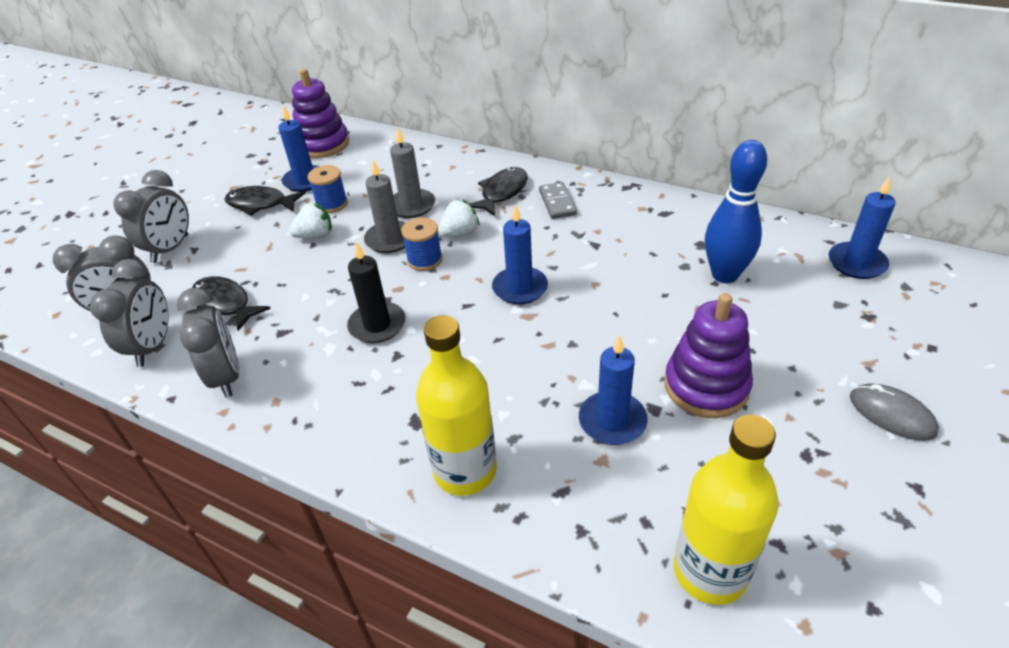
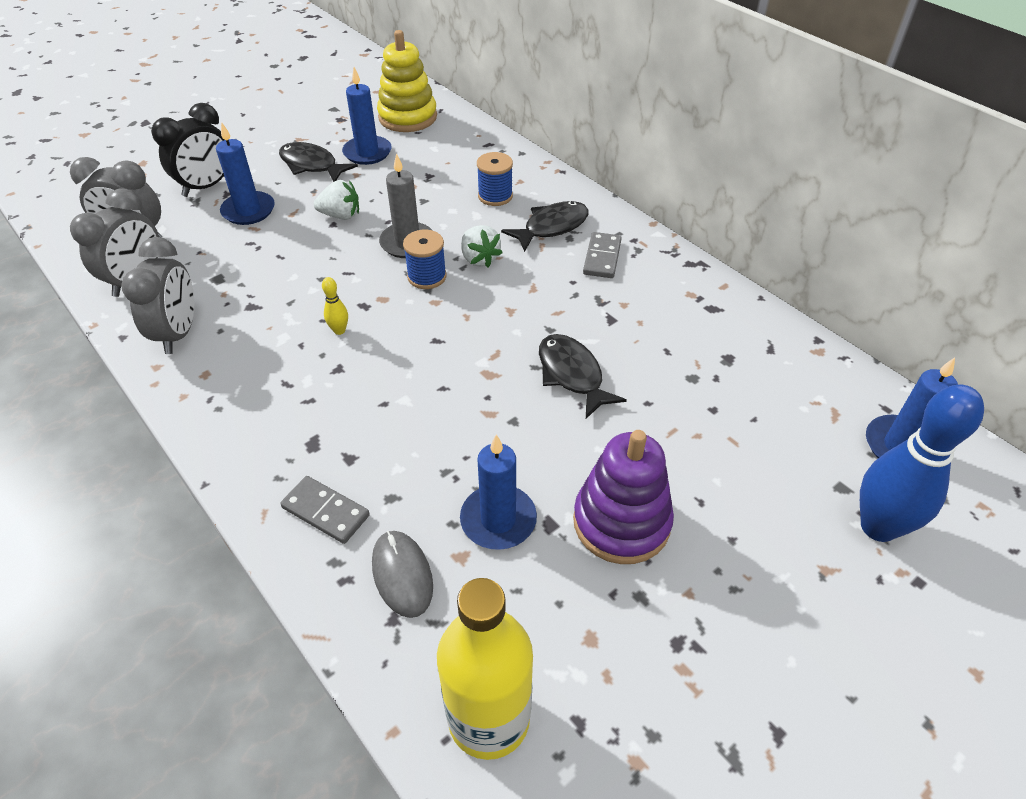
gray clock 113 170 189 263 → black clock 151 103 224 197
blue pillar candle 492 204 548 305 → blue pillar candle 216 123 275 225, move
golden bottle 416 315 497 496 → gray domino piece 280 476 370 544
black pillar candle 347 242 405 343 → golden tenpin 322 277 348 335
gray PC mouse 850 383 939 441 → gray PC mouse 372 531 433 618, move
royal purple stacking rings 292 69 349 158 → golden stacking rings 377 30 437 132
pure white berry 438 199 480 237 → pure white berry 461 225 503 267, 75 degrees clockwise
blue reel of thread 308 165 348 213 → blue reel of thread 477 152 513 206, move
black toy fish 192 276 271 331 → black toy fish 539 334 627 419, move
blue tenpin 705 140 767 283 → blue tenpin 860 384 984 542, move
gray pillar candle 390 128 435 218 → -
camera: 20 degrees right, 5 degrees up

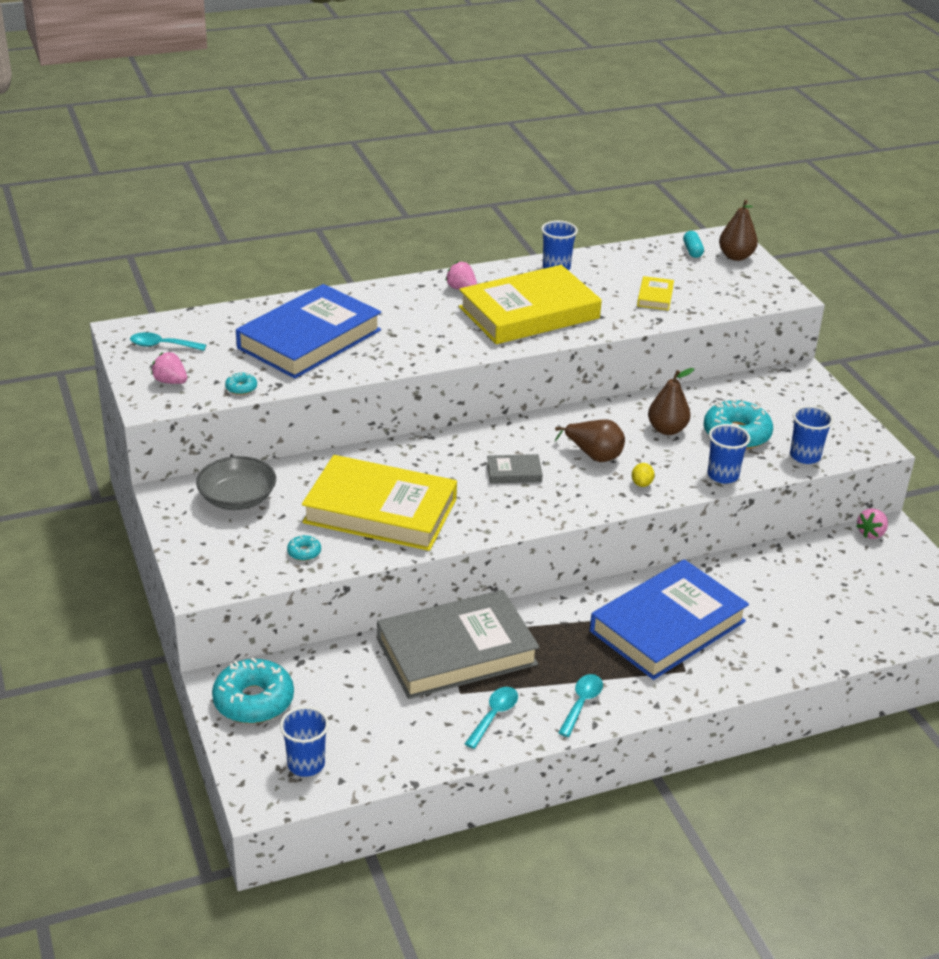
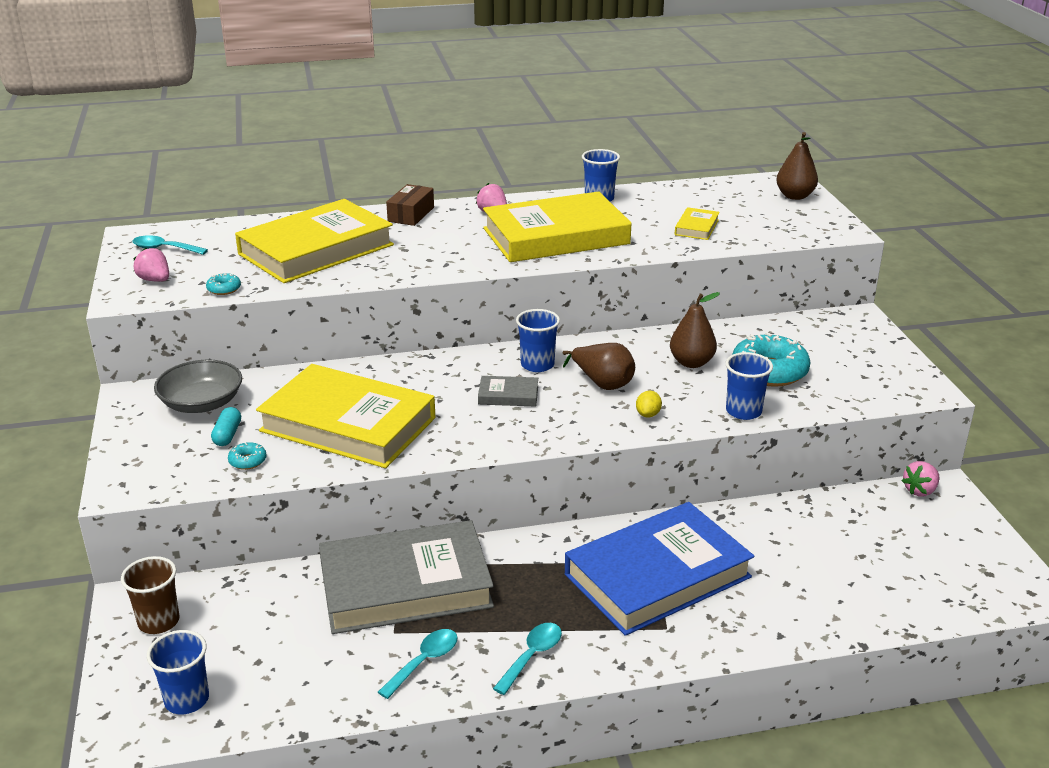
turquoise donut 212 657 294 724 → russet cup 121 556 180 634
turquoise pill shape 683 231 704 258 → turquoise pill shape 211 407 241 446, move
blue hardback 236 284 381 379 → golden hardback 235 199 394 283
- → russet parcel 386 184 434 226
blue cup 790 406 834 464 → blue cup 516 309 560 372, move
camera: 10 degrees right, 5 degrees down

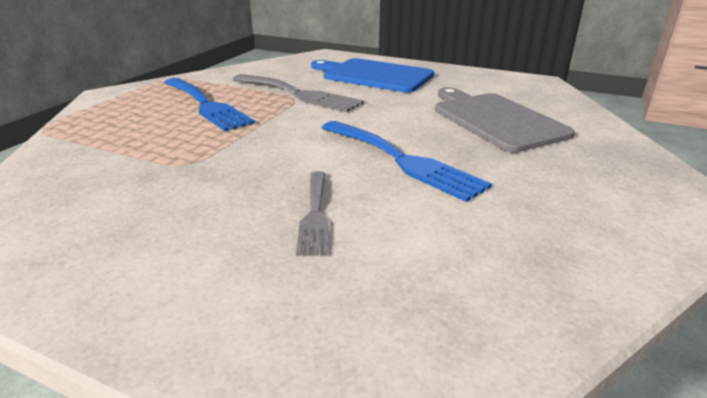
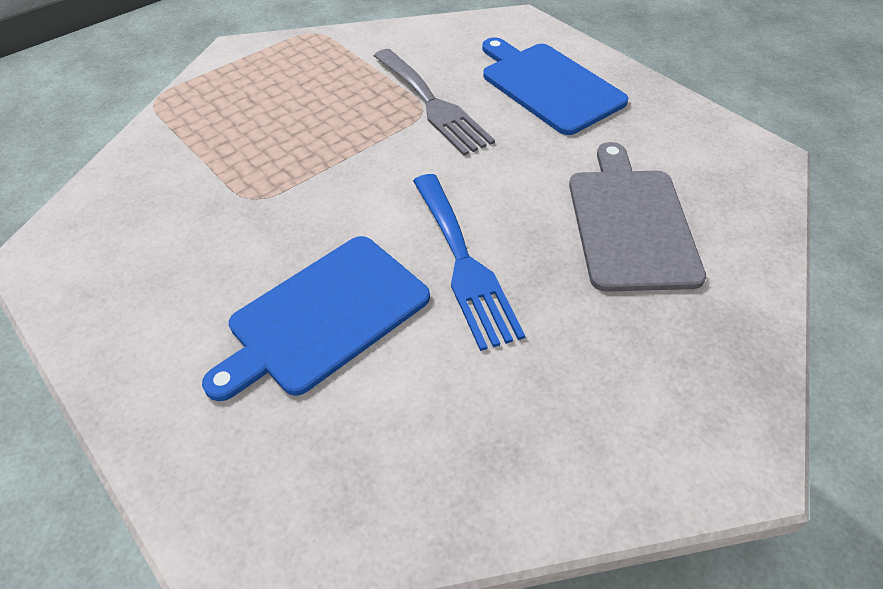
gray table fork 296 171 329 256 → blue cutting board 202 236 430 401
blue table fork 164 78 255 131 → -
camera: 25 degrees right, 20 degrees up

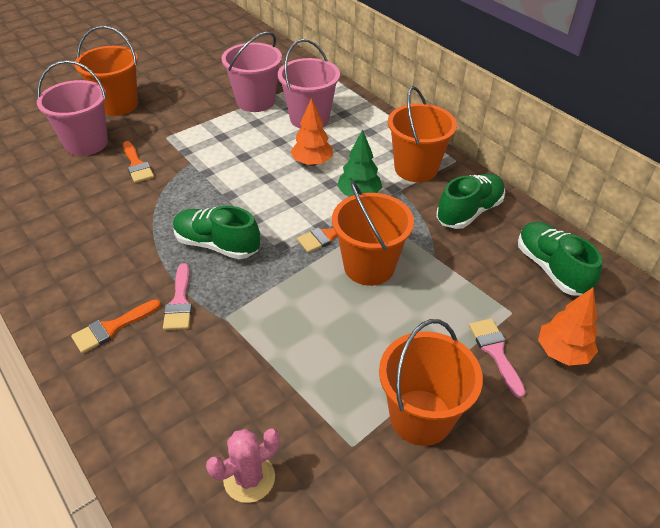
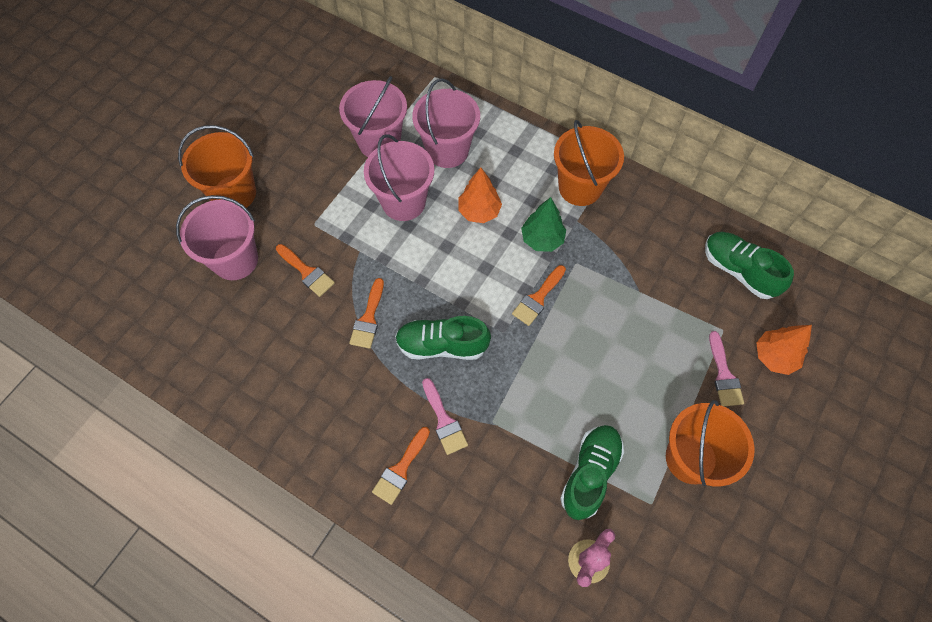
- → bright orange paint brush 349 278 384 349
- → rose-pink bucket 364 134 434 221
emerald shoe 436 174 505 229 → emerald shoe 560 425 624 520, move
rose-pink paint brush 469 318 526 398 → rose-pink paint brush 709 331 744 406, 150 degrees counterclockwise
bright orange bucket 332 181 414 286 → -
camera: 20 degrees left, 20 degrees up

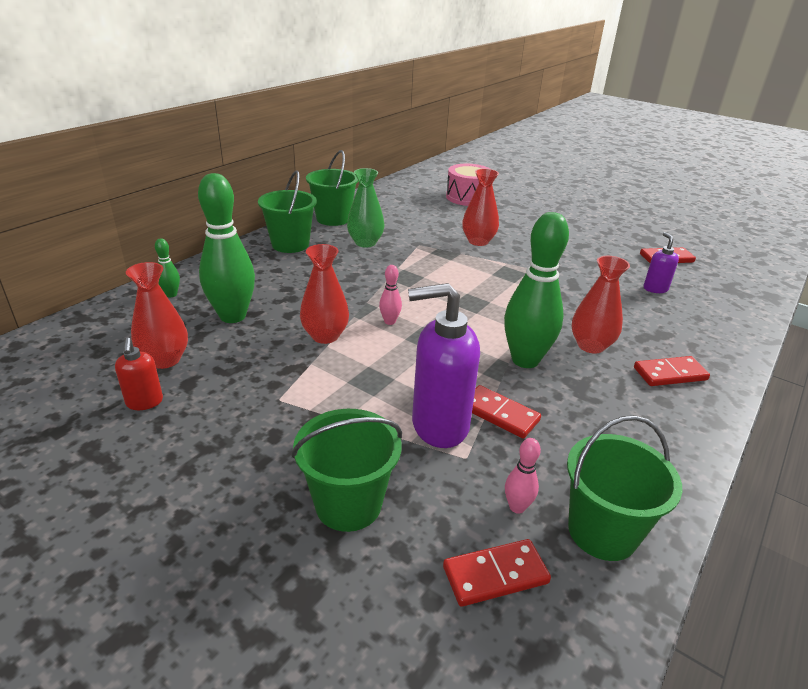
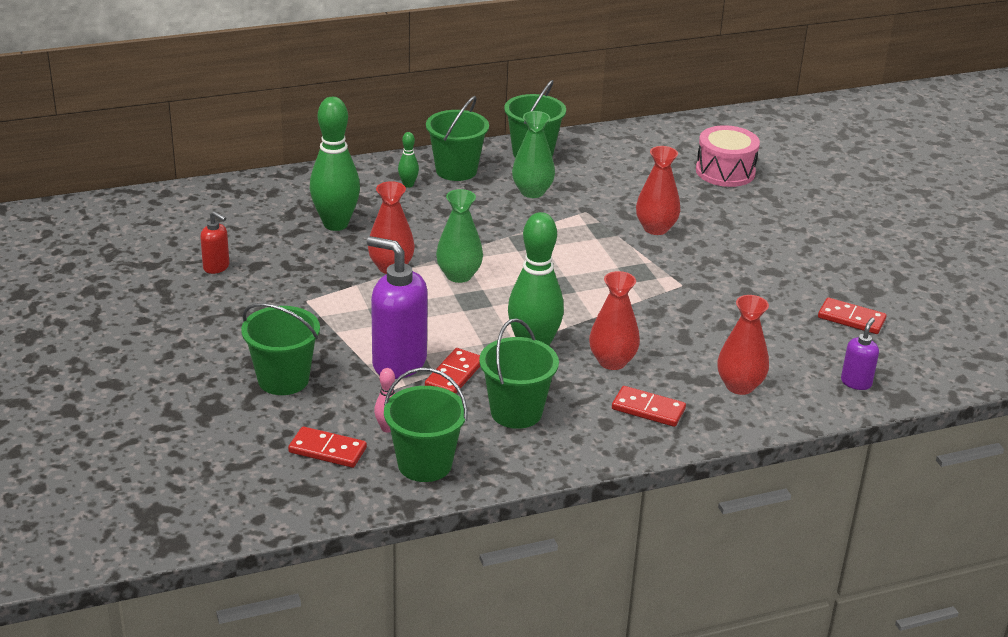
scarlet pump bottle 115 337 163 410 → scarlet pump bottle 200 211 229 274, 75 degrees counterclockwise
emerald tenpin 155 238 180 297 → emerald tenpin 398 132 419 188, move
scarlet domino piece 472 385 541 439 → scarlet domino piece 425 348 480 394, 45 degrees clockwise
rose-pink tenpin 379 265 402 325 → emerald flower vase 436 189 483 283
- → emerald bucket 479 318 559 429
scarlet flower vase 126 262 188 369 → scarlet flower vase 717 295 769 395, move
royal purple pump bottle 644 232 679 293 → royal purple pump bottle 841 318 879 390, move
camera: 35 degrees right, 0 degrees up

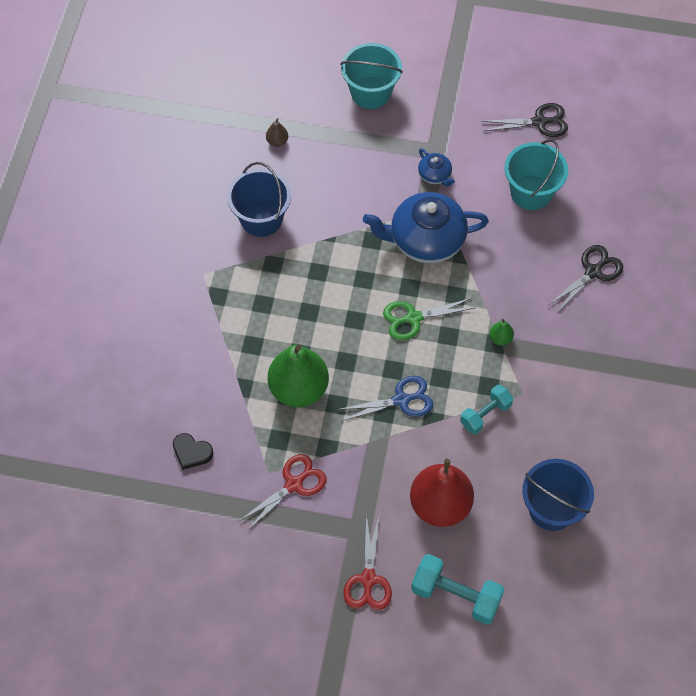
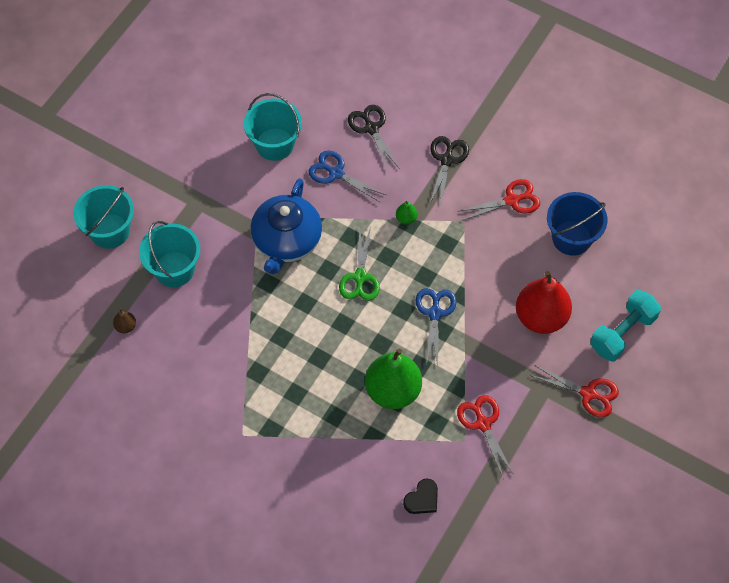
- → turquoise bucket 139 221 200 287
- → blue pair of scissors 308 150 386 203
black pair of scissors 481 103 568 137 → black pair of scissors 430 136 469 206, move
- → scarlet pair of scissors 457 179 540 221
blue bucket 227 162 291 237 → -
blue teapot 418 148 455 187 → -
turquoise free weight 460 385 513 434 → -
camera: 70 degrees left, 0 degrees up

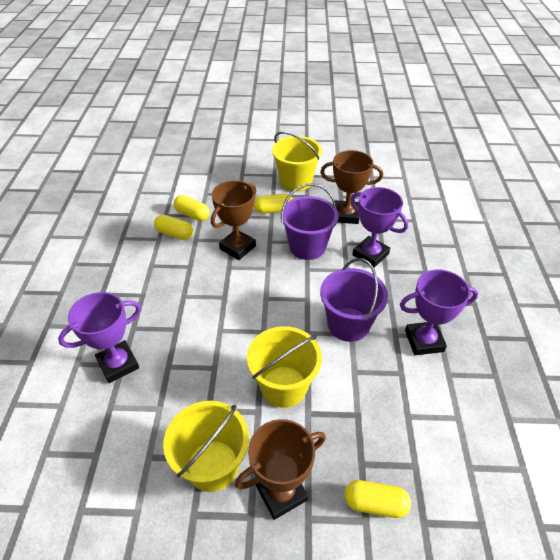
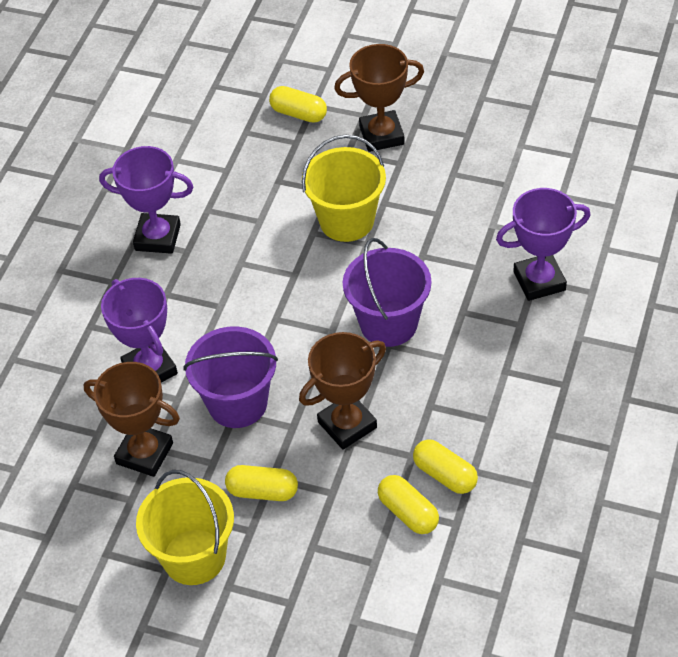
royal purple bucket 320 258 388 342 → royal purple bucket 343 238 431 347, move
golden bucket 163 401 249 492 → -
camera: 160 degrees left, 5 degrees up

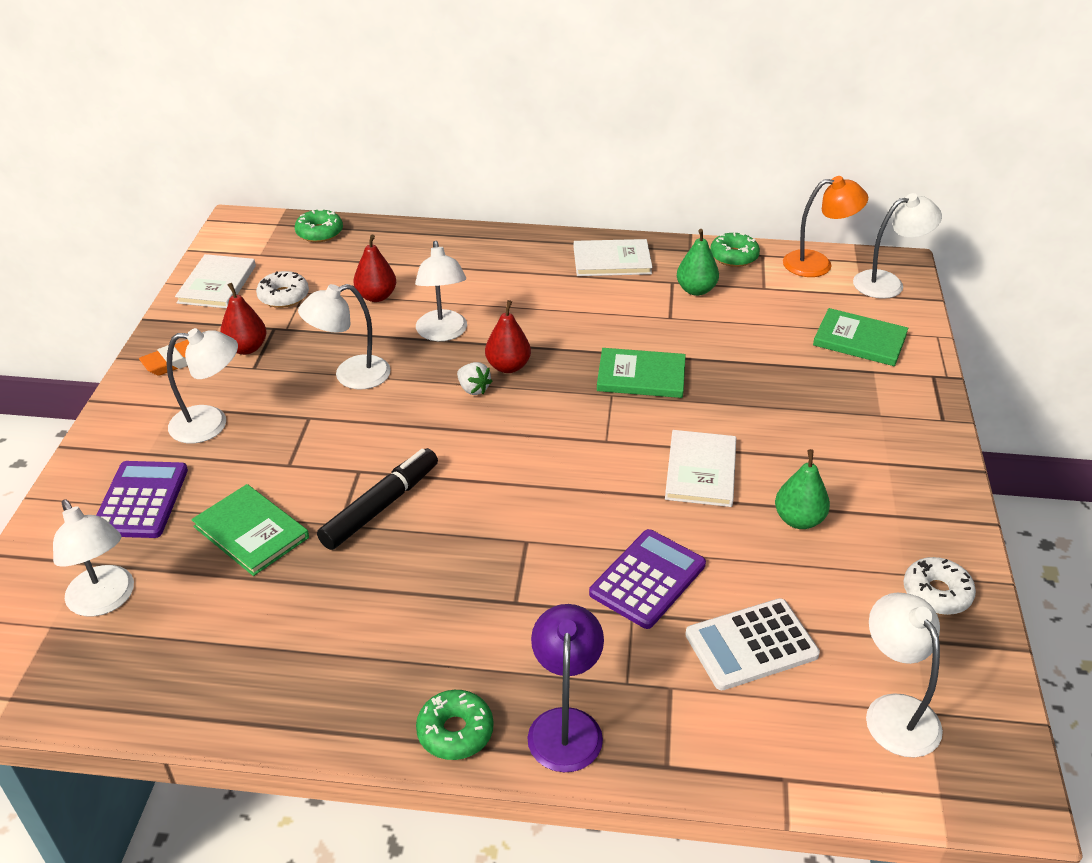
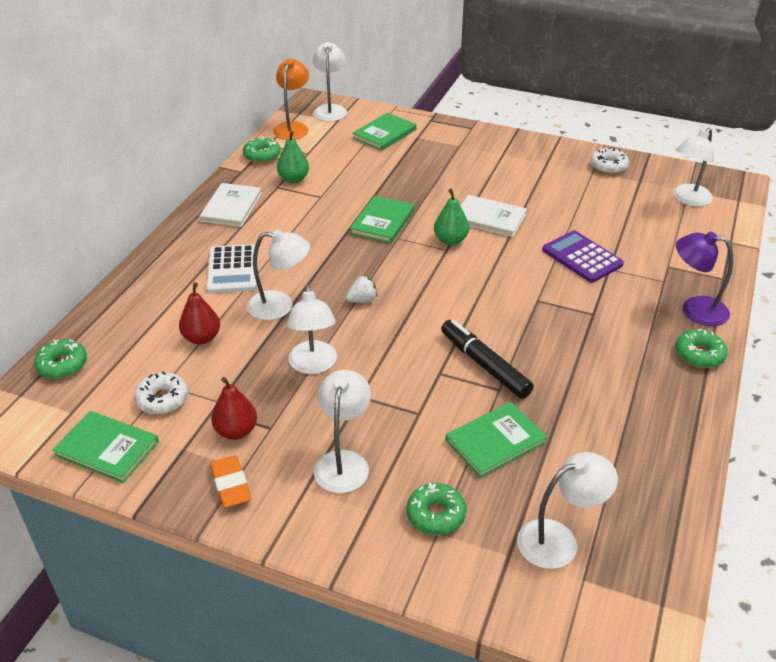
pure white hardback 175 254 256 308 → emerald hardback 52 411 159 483
pure white calculator 685 598 820 690 → pure white calculator 206 244 258 293, move
royal purple calculator 97 461 188 538 → emerald donut 407 483 467 535
emerald pear fruit 775 449 830 529 → emerald pear fruit 434 189 469 245, move
pure white reading lamp 866 592 943 758 → pure white reading lamp 673 128 714 206, 45 degrees counterclockwise
scarlet pear fruit 485 300 531 373 → -
camera: 75 degrees left, 0 degrees up

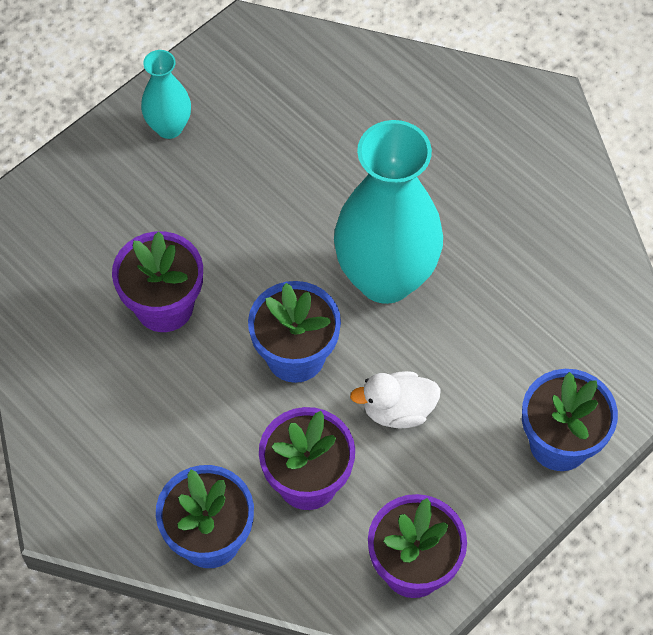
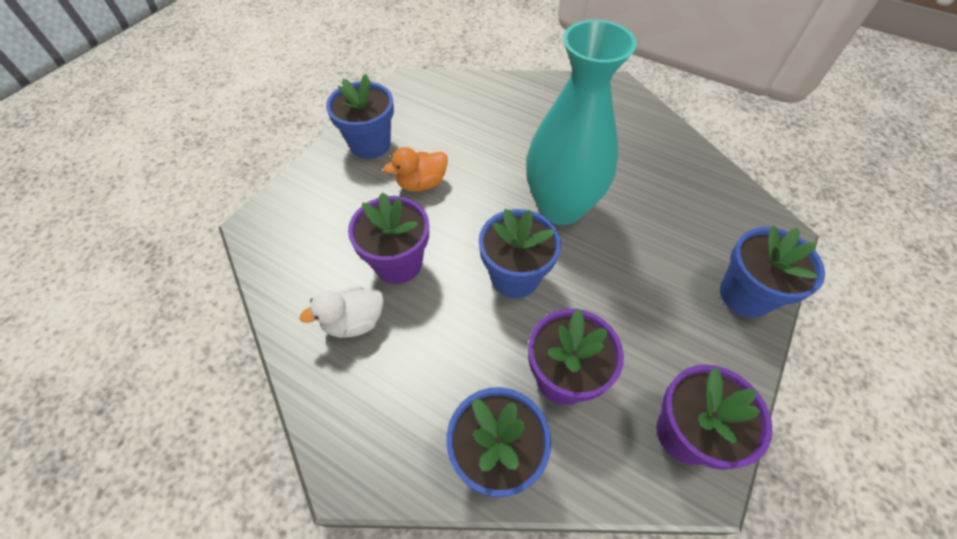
pure white toy duck 350 371 441 428 → pure white toy duck 300 286 384 338, move
turquoise flower vase 141 50 191 139 → blue potted plant 326 74 394 159
- → bright orange toy duck 383 147 448 191
camera: 15 degrees left, 5 degrees down

